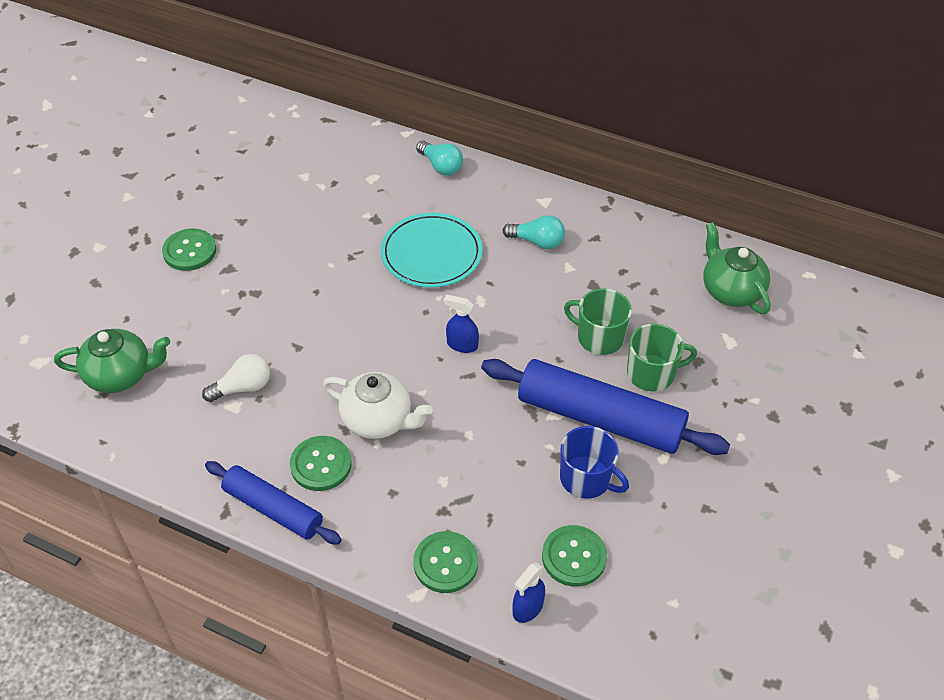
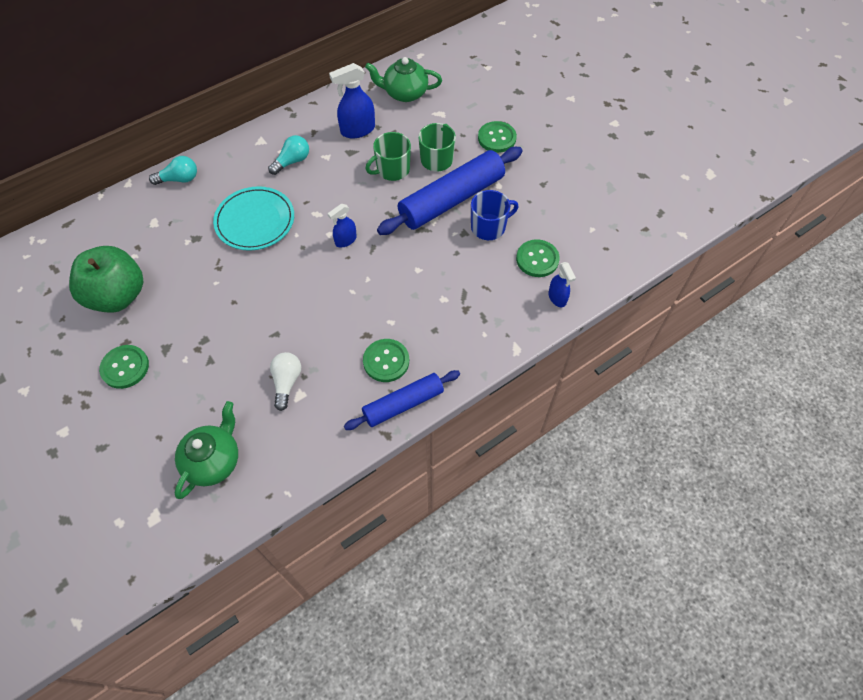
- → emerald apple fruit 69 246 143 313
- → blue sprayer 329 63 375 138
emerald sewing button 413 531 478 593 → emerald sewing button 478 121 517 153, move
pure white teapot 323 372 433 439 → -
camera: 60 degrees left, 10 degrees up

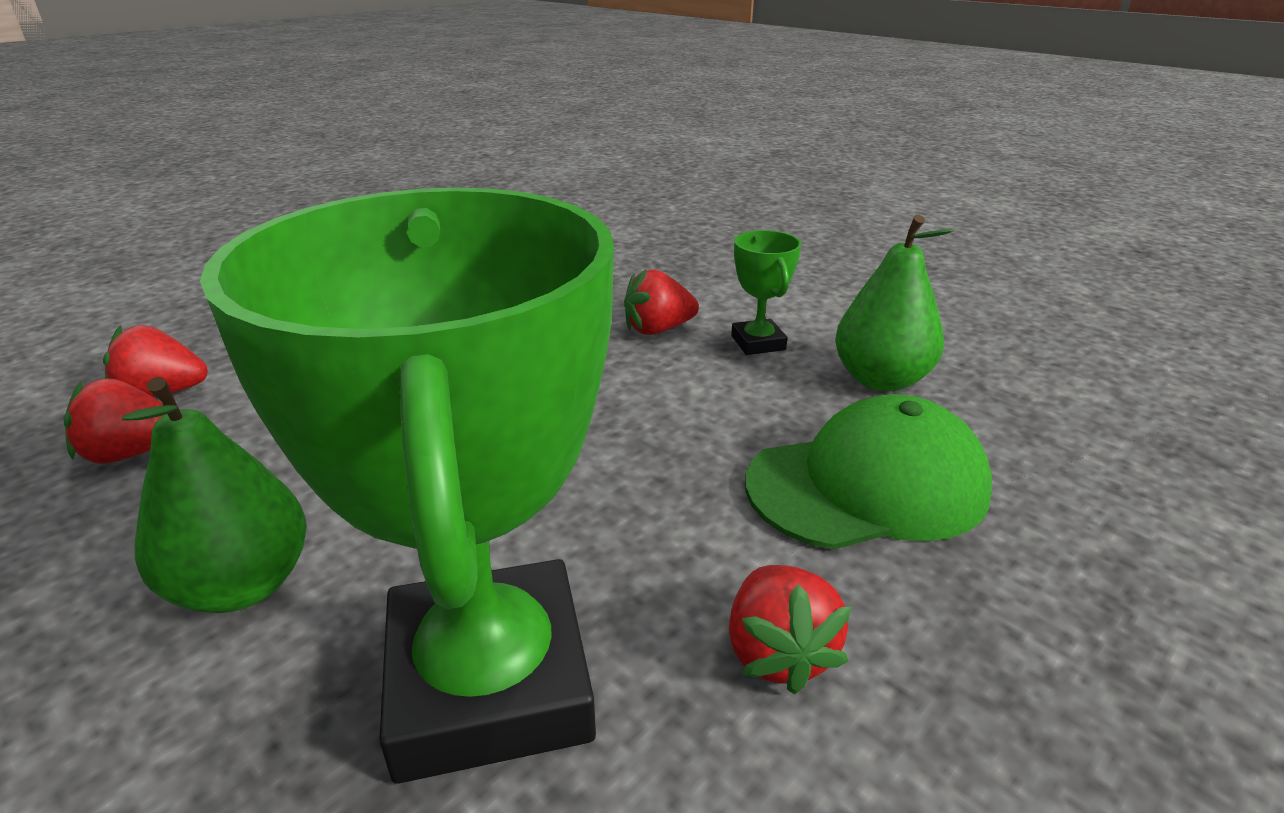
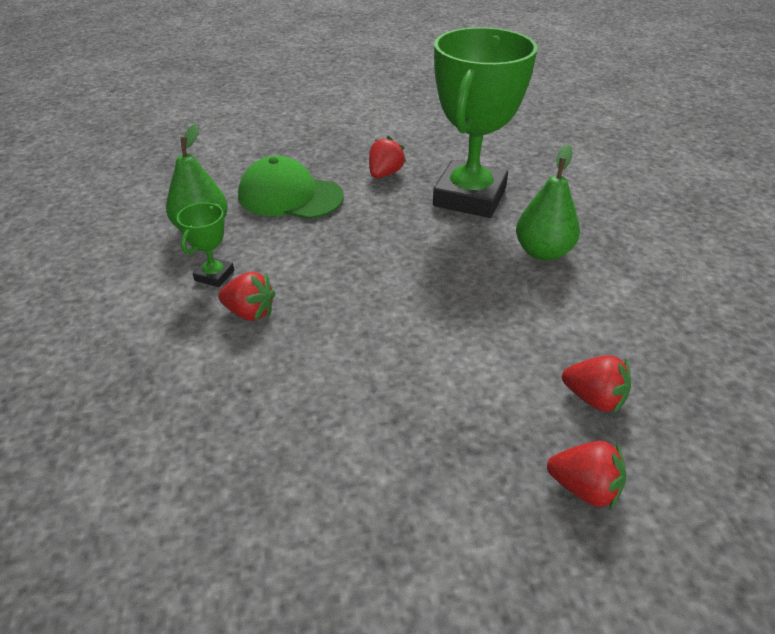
scarlet berry 64 378 166 464 → scarlet berry 547 441 627 510, move
camera: 145 degrees left, 10 degrees up

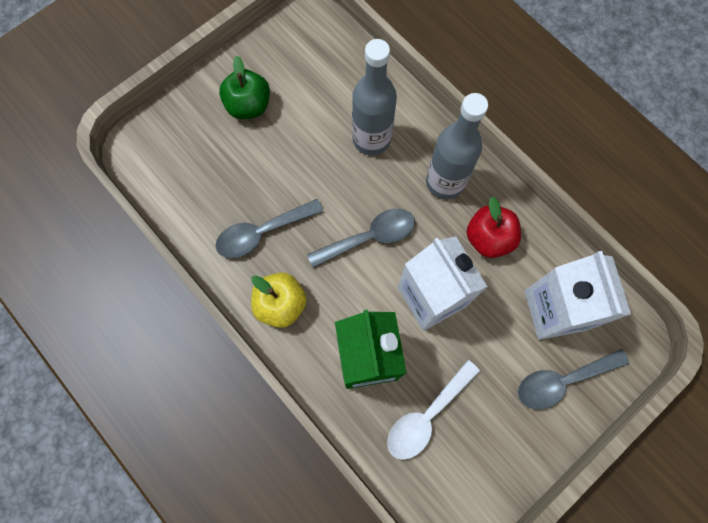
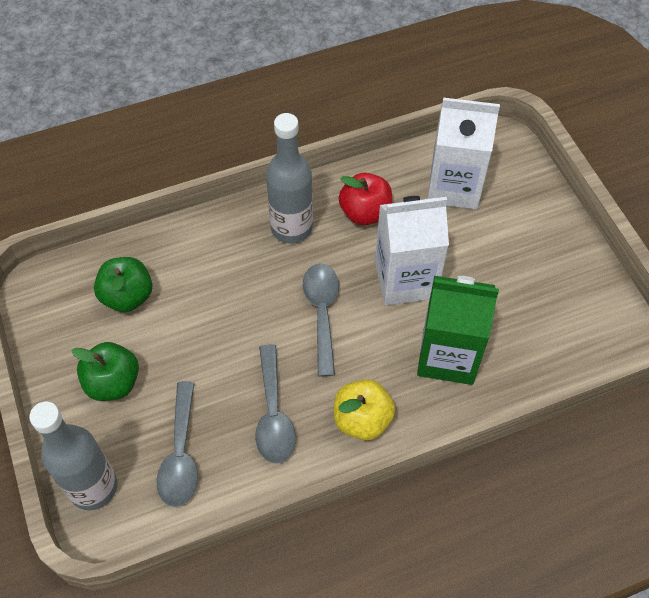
gray bottle 352 39 397 155 → gray bottle 29 402 117 510, move
- → emerald apple fruit 94 257 153 312
gray tablespoon 518 349 629 409 → gray tablespoon 157 381 198 507, move
pure white tablespoon 387 360 480 460 → -
camera: 70 degrees left, 15 degrees down

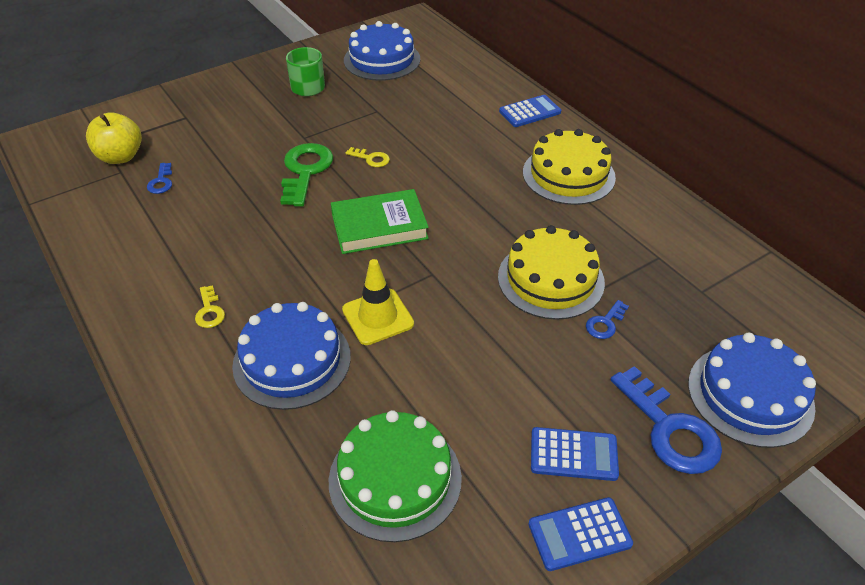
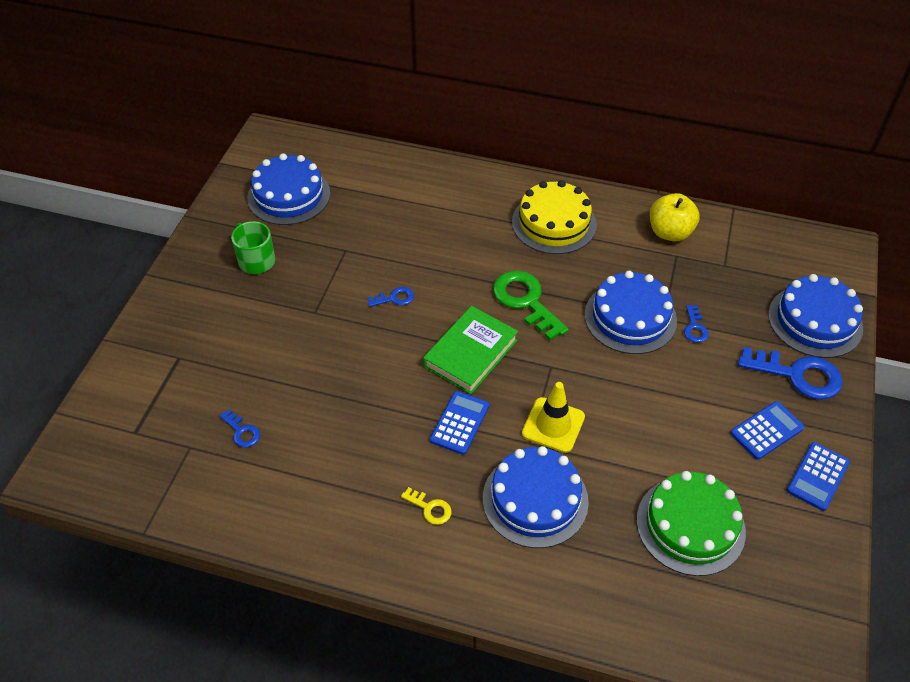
golden key 346 147 390 167 → blue key 368 287 414 307
blue calculator 499 95 561 127 → blue calculator 430 391 490 455, move
emerald key 280 143 333 207 → emerald key 493 271 569 340, move
golden gateau 498 225 605 320 → blue gateau 584 271 677 354
golden apple fruit 86 112 142 164 → golden apple fruit 650 193 700 241, move
camera: 40 degrees left, 5 degrees up

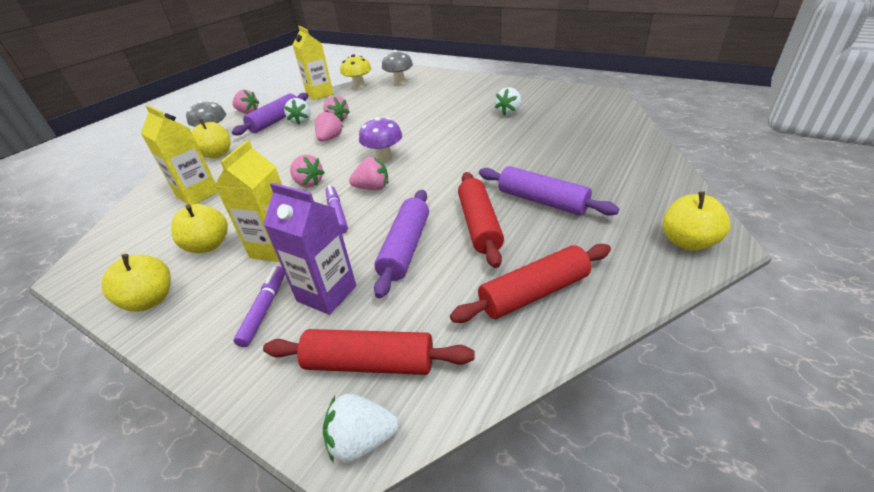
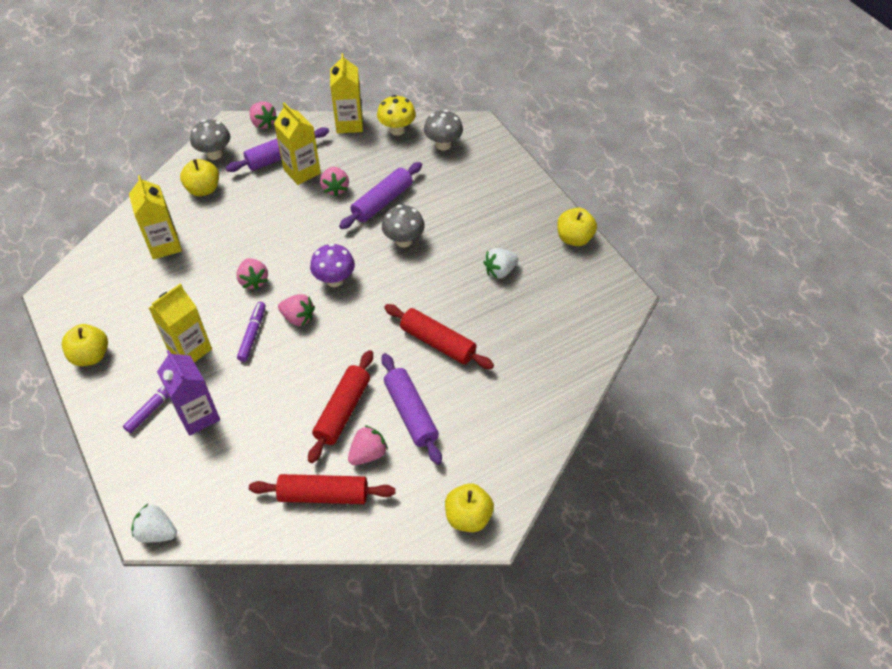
pure white berry 284 98 311 124 → golden carton 274 102 321 185
royal purple dough roller 374 190 429 298 → royal purple dough roller 339 162 422 229, move
rose-pink berry 315 110 343 142 → rose-pink berry 348 425 388 465, move
- → gray mushroom 382 205 425 247
scarlet dough roller 263 329 474 375 → scarlet dough roller 384 304 494 369, move
golden apple fruit 171 204 228 253 → golden apple fruit 557 208 597 246, move
camera: 25 degrees right, 15 degrees up

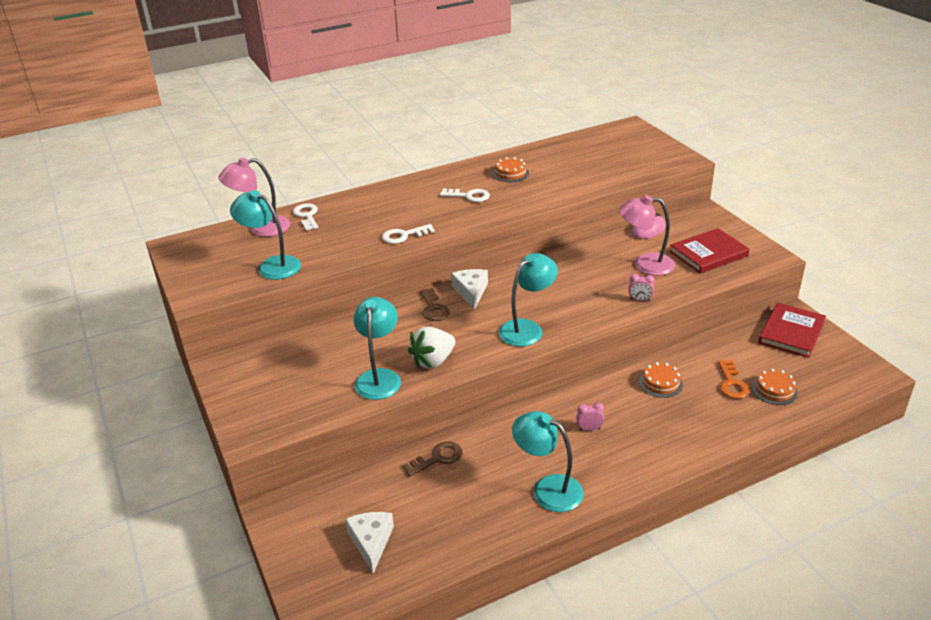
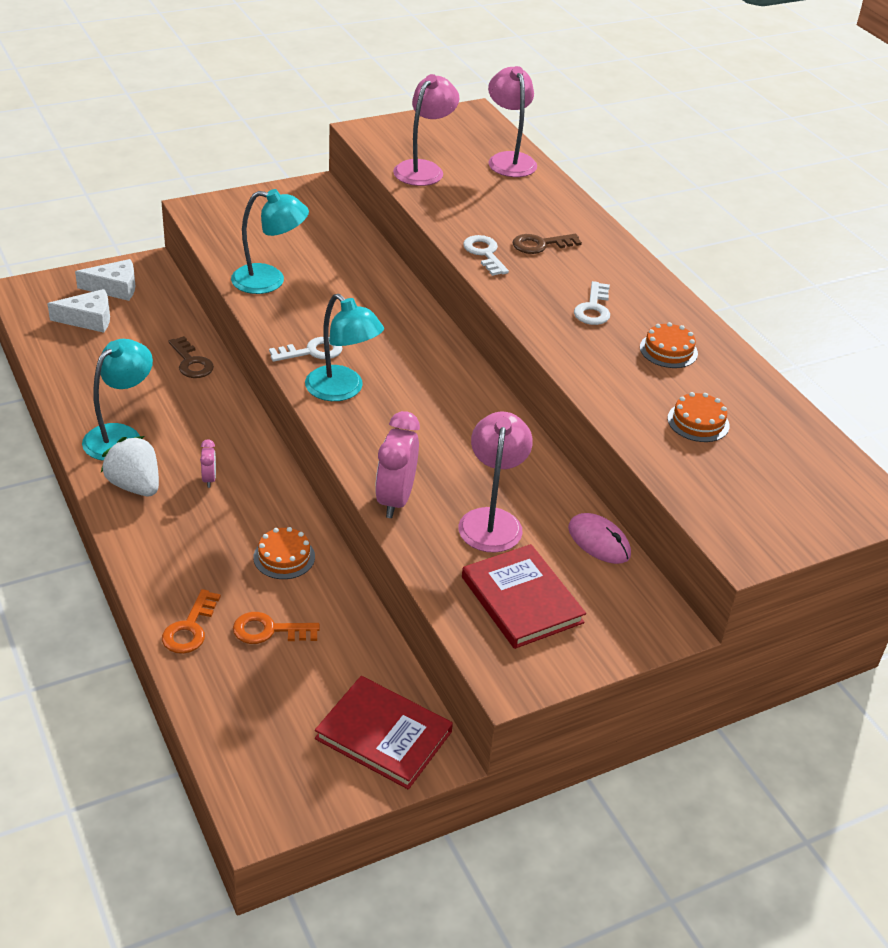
pure white cheese 451 269 488 310 → pure white cheese 75 259 135 301, move
pure white berry 408 327 455 369 → pure white berry 101 436 159 496, move
- → bright orange key 162 589 221 654
pure white key 293 203 318 230 → pure white key 269 337 342 362, move
rose-pink clock 628 274 655 301 → rose-pink clock 375 411 420 518, x2.05
turquoise reading lamp 230 190 301 280 → rose-pink reading lamp 393 74 459 186
russet key 420 288 450 321 → russet key 513 234 582 254, move
bright orange gateau 752 368 798 405 → bright orange gateau 668 392 730 442, move
camera: 85 degrees right, 5 degrees up

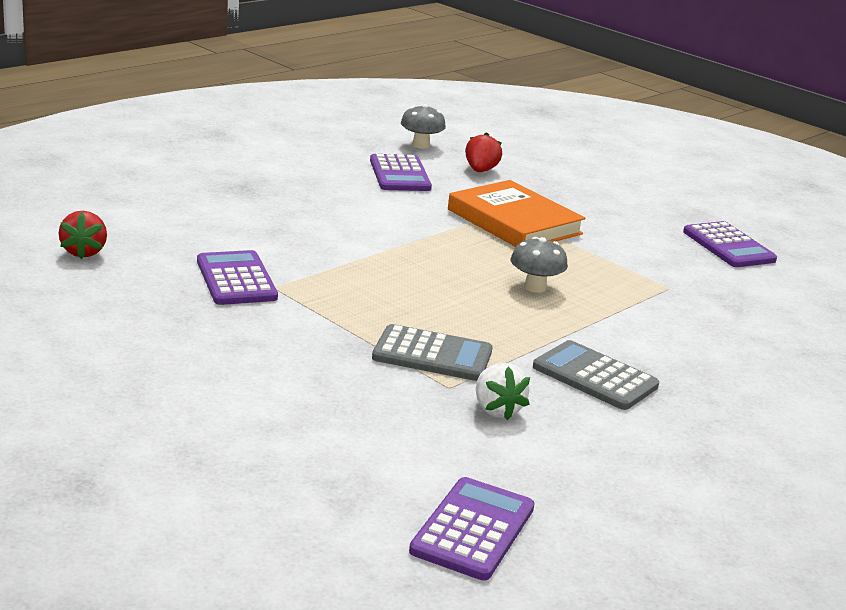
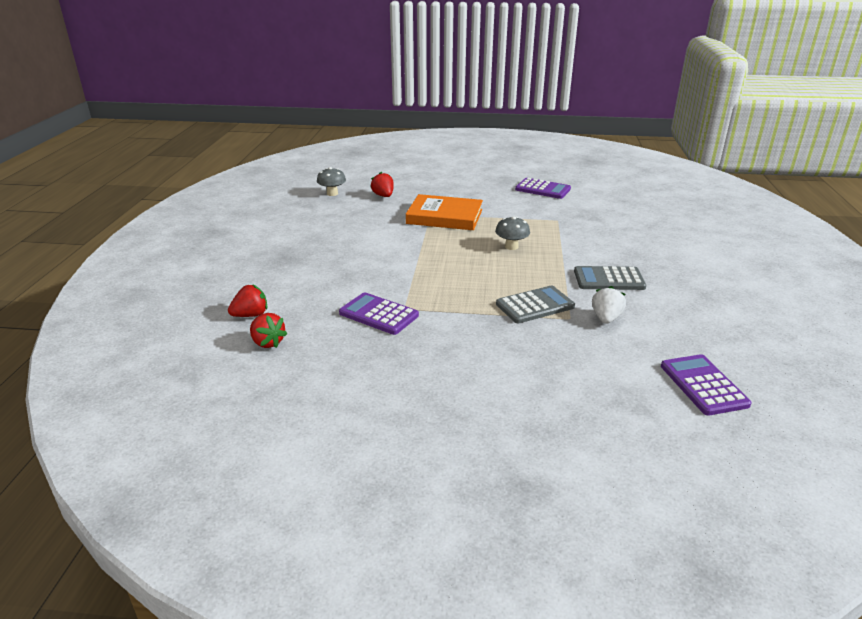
- → scarlet berry 228 285 267 317
pure white berry 476 363 530 420 → pure white berry 592 286 626 324, 105 degrees counterclockwise
royal purple calculator 370 154 432 191 → -
camera: 35 degrees left, 5 degrees up

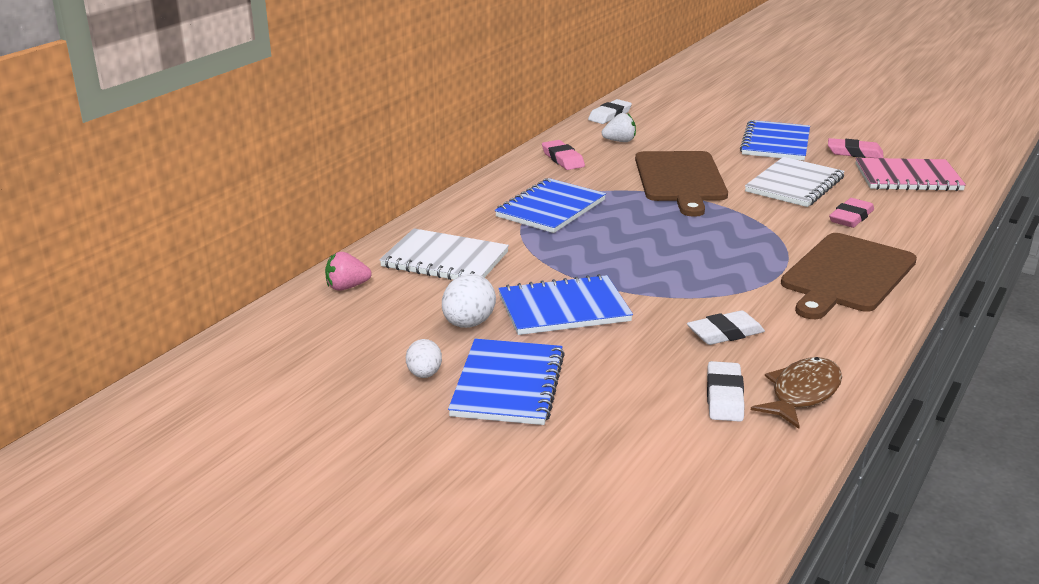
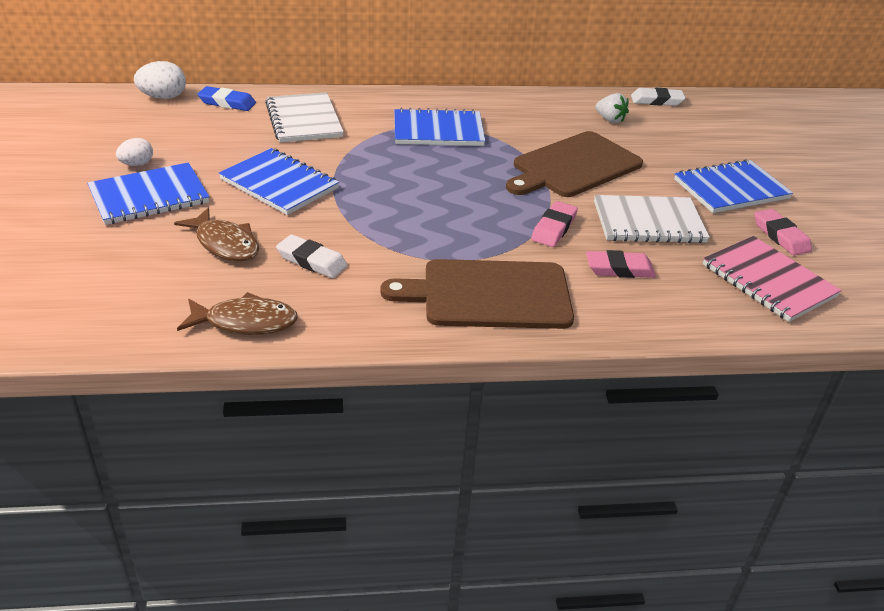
pure white egg shape 442 274 496 328 → pure white egg shape 134 61 186 99, move
- → russet toy fish 174 208 259 261
rose-pink berry 325 252 372 291 → blue pencil eraser 197 86 256 111
rose-pink pencil eraser 542 140 585 170 → rose-pink pencil eraser 531 201 578 247, move
pure white pencil eraser 707 361 745 422 → -
camera: 50 degrees right, 10 degrees up

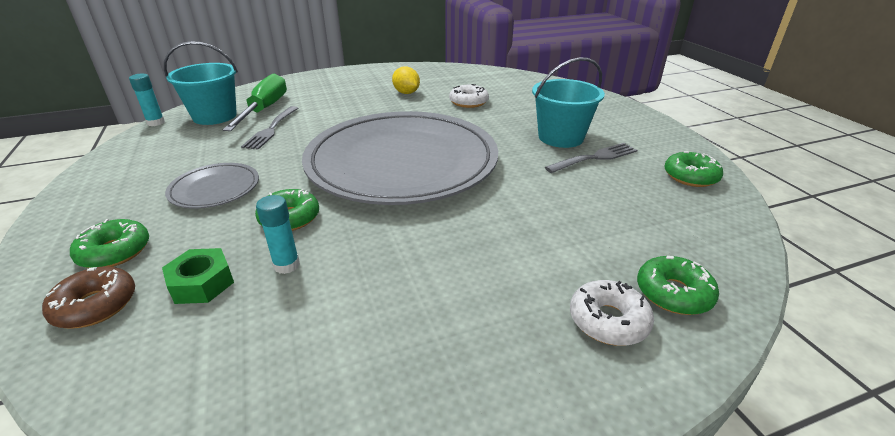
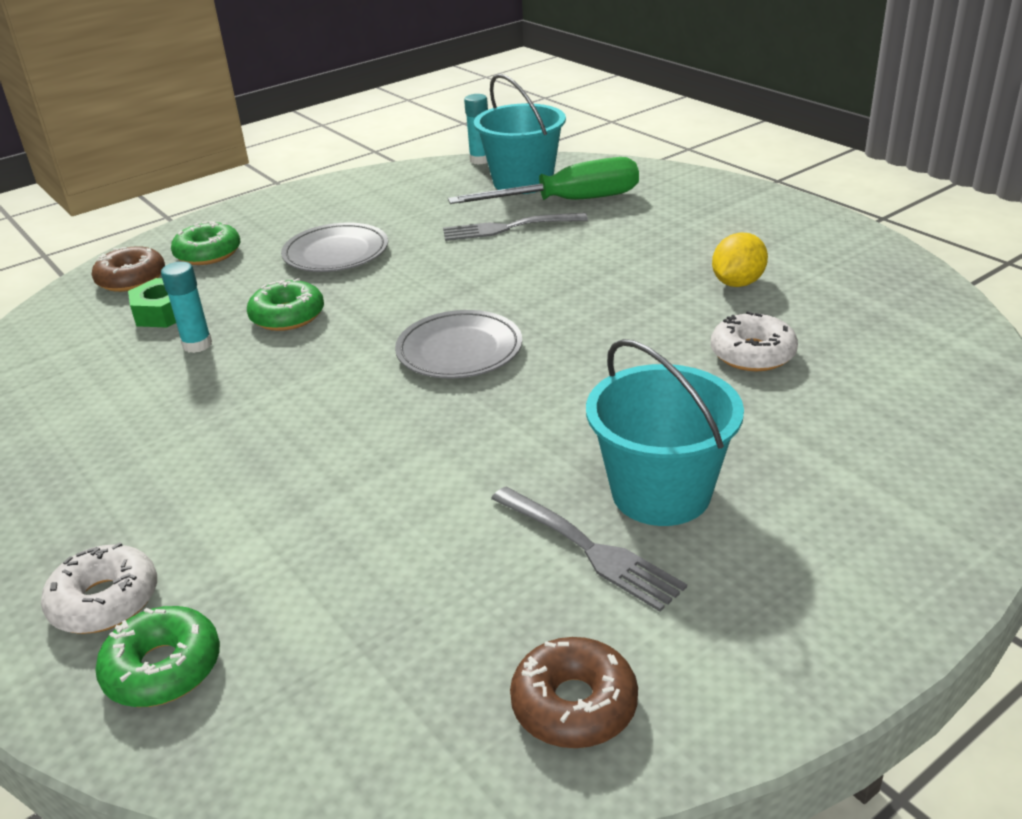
gray dinner plate 302 111 498 205 → gray dinner plate 395 310 522 379, x0.41
emerald donut 664 151 723 187 → russet donut 510 637 638 748
camera: 75 degrees right, 0 degrees up

